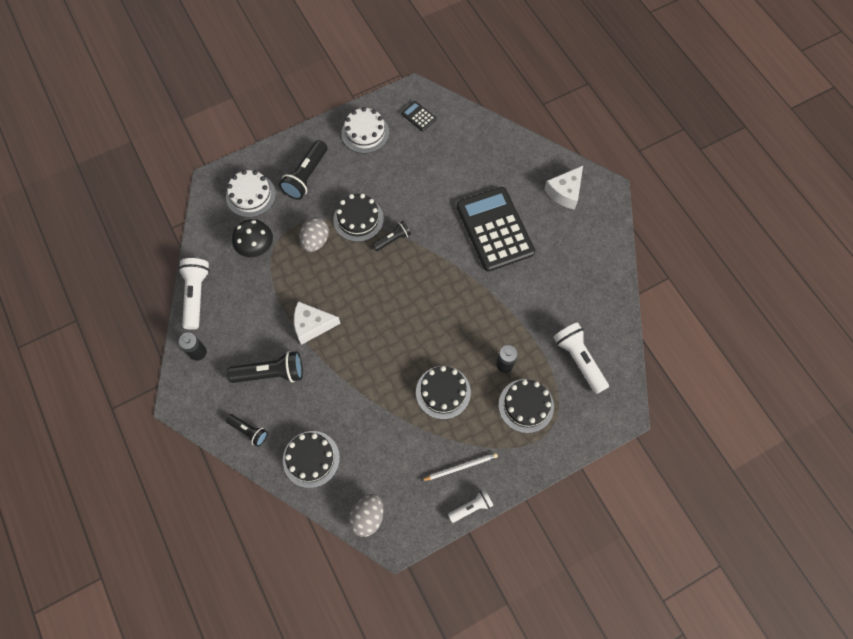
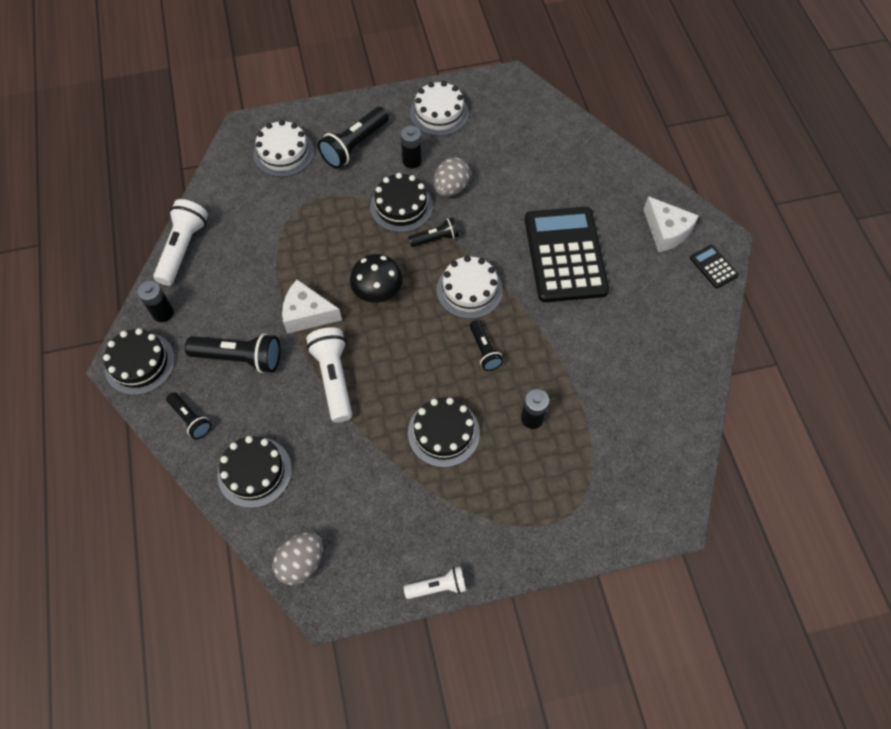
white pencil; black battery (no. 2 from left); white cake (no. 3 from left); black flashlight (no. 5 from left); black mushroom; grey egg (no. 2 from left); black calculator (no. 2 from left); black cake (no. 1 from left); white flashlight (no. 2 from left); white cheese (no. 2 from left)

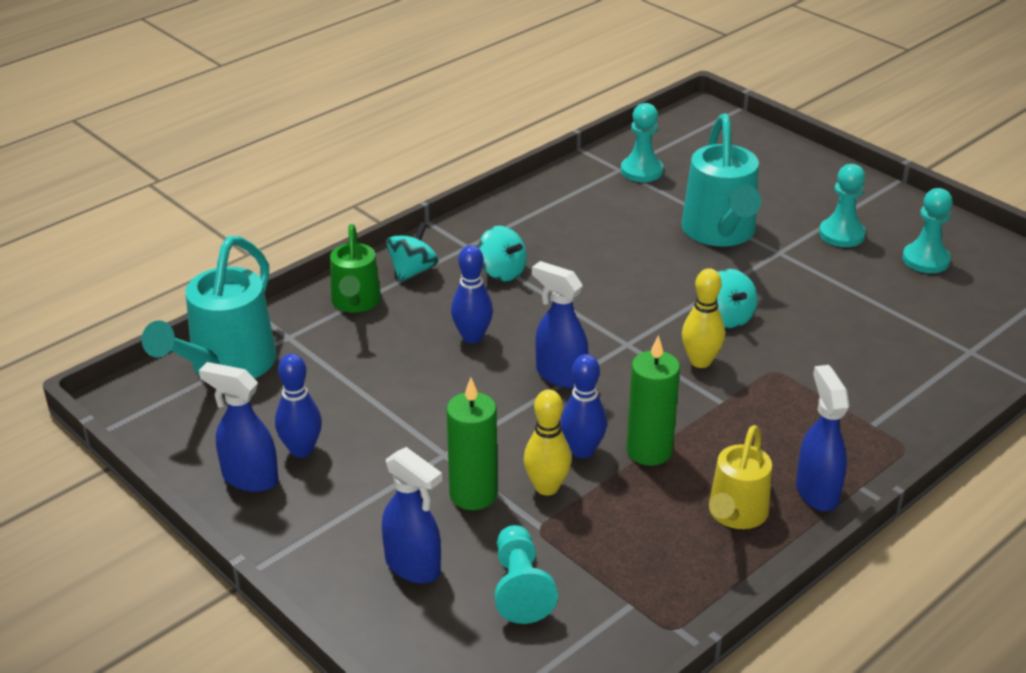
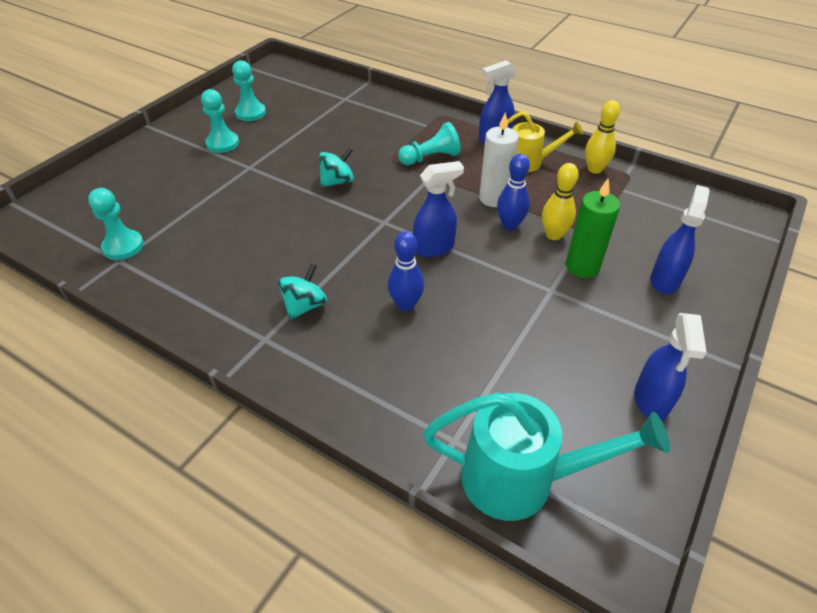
blue bowling pin (no. 1 from left in the first image); green watering can; turquoise spinning top (no. 1 from left in the first image); turquoise watering can (no. 2 from left in the first image); turquoise pawn (no. 4 from left); yellow bowling pin (no. 2 from left); white candle; blue spray bottle (no. 1 from left)

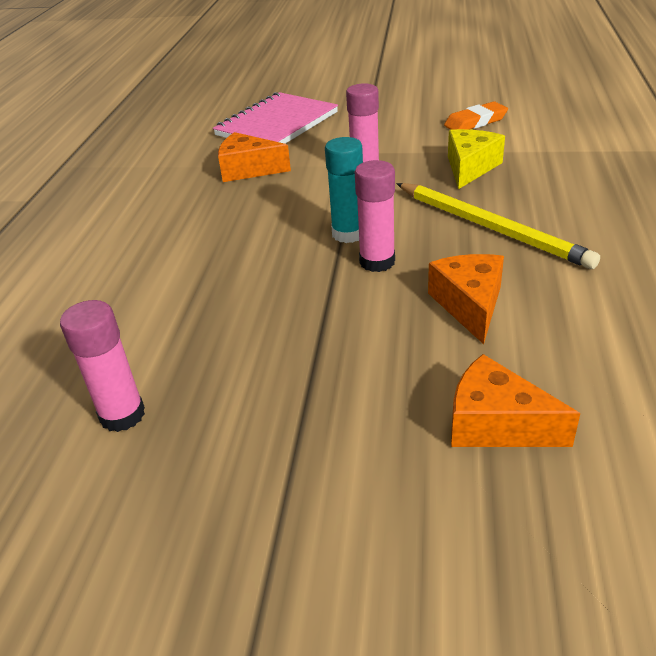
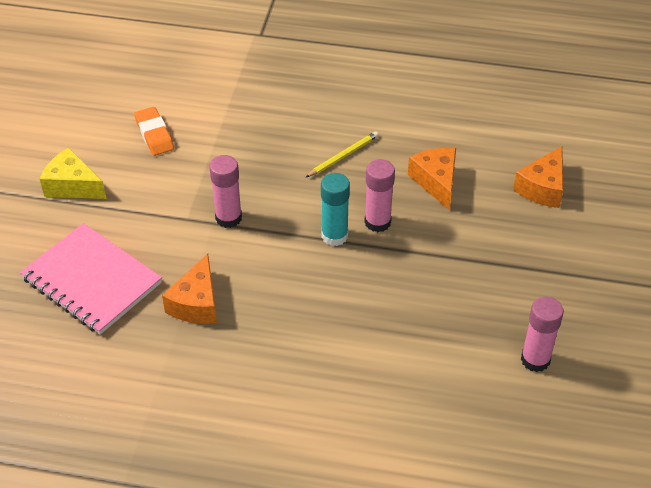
yellow cheese; orange cheese (no. 2 from left); yellow pencil

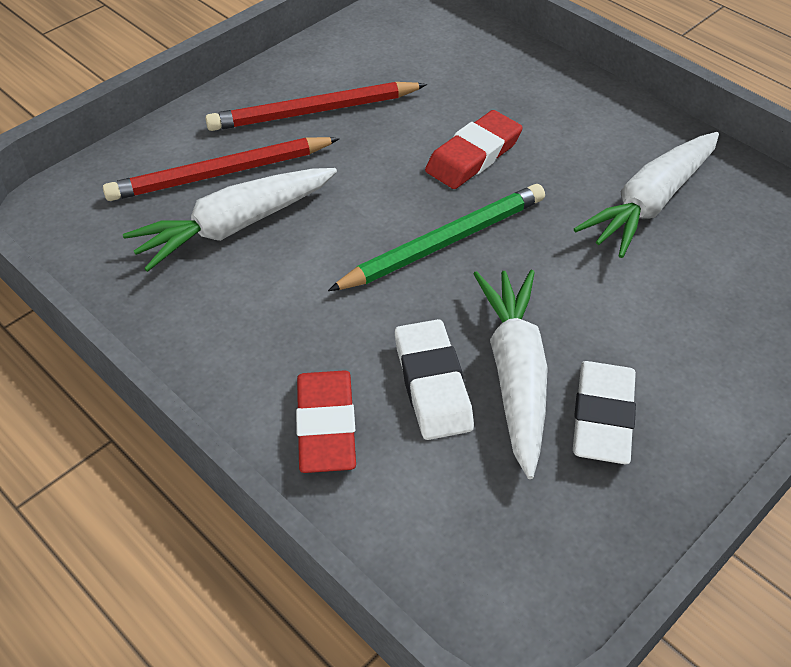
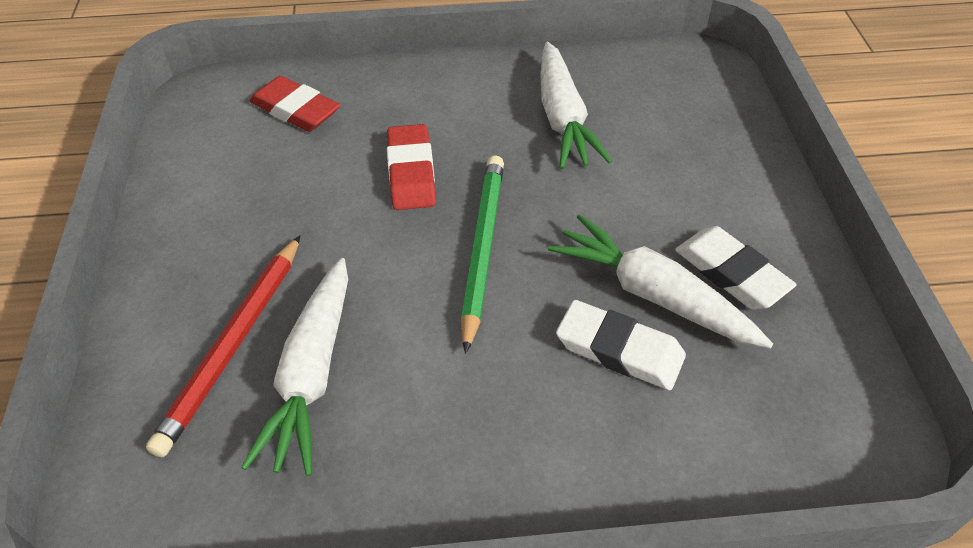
red pencil (no. 2 from left in the first image); red eraser (no. 1 from left)

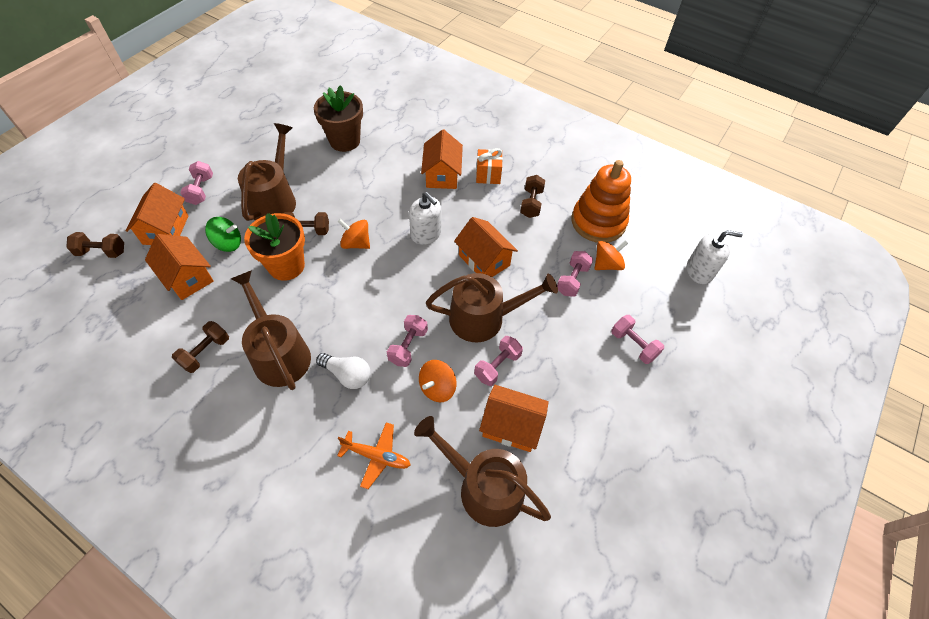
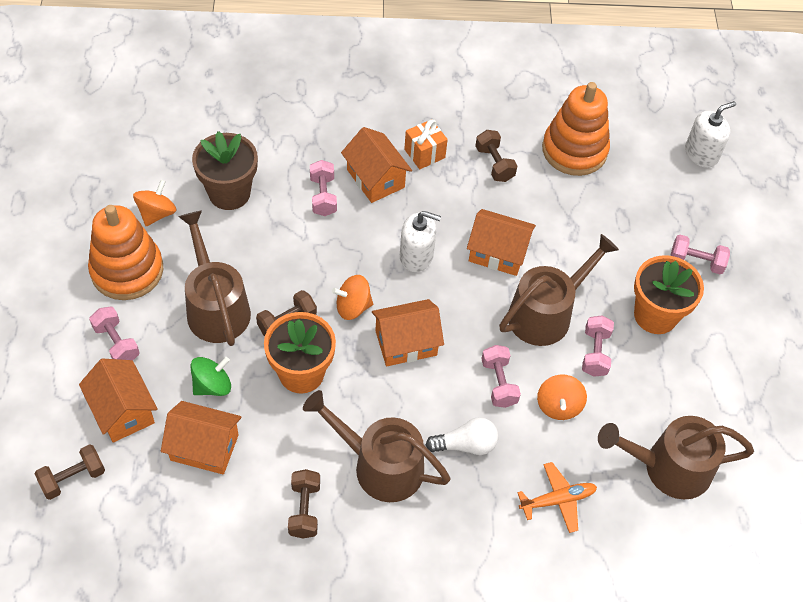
orange stacking toy (no. 1 from left); orange flower pot (no. 2 from left); orange house (no. 4 from left); pink dumbbell (no. 2 from left); orange spinning top (no. 1 from left)

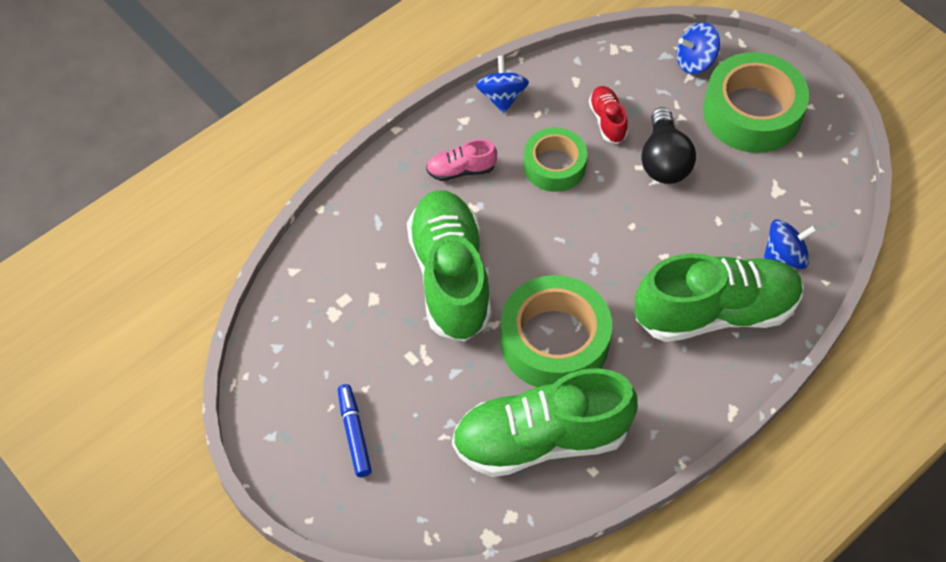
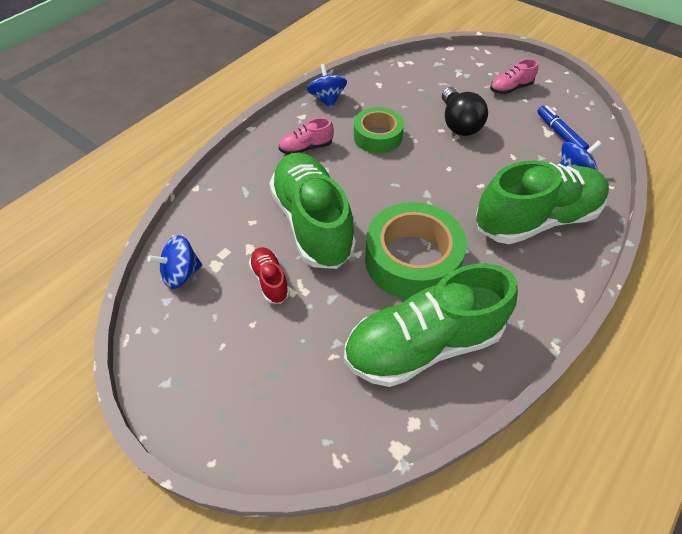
blue marker; red shoe; blue spinning top (no. 1 from left); pink shoe (no. 2 from left)

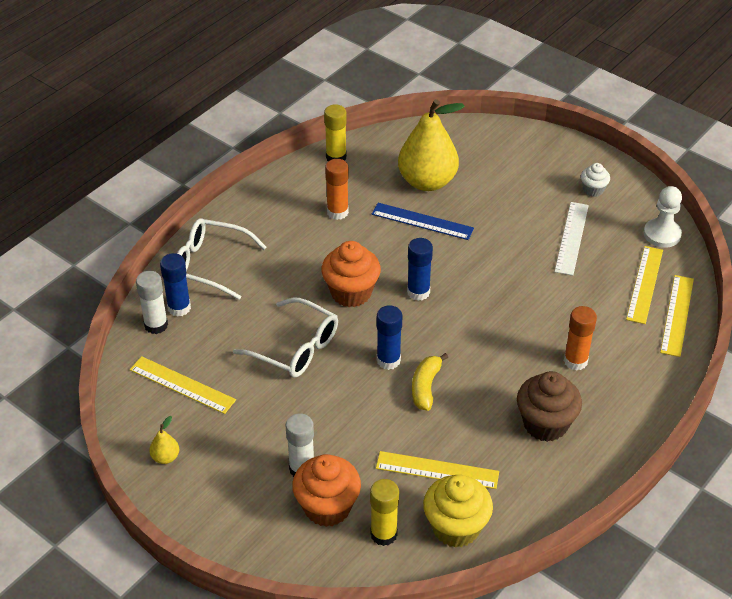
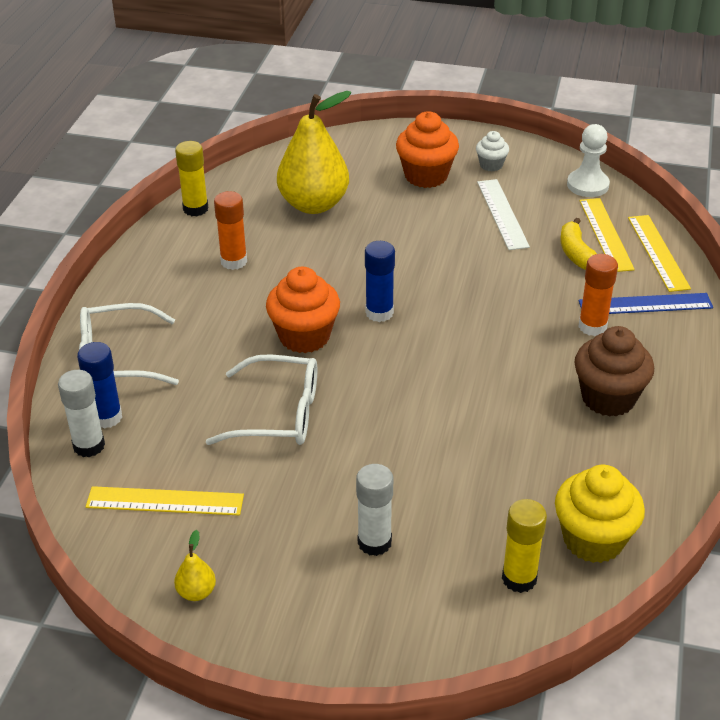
yellow ruler (no. 2 from left in the first image); blue glue stick (no. 2 from left in the first image); orange cupcake (no. 2 from left); blue ruler; yellow banana

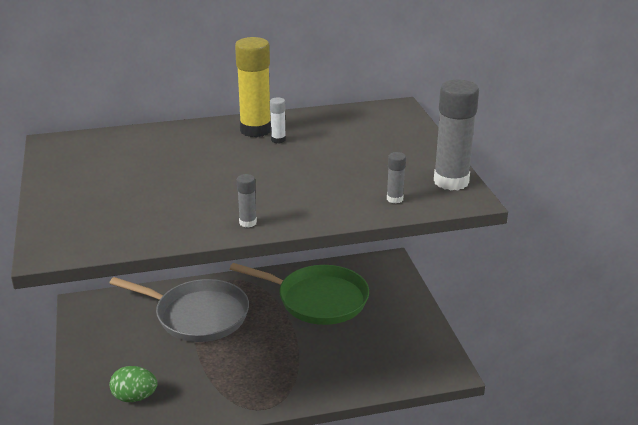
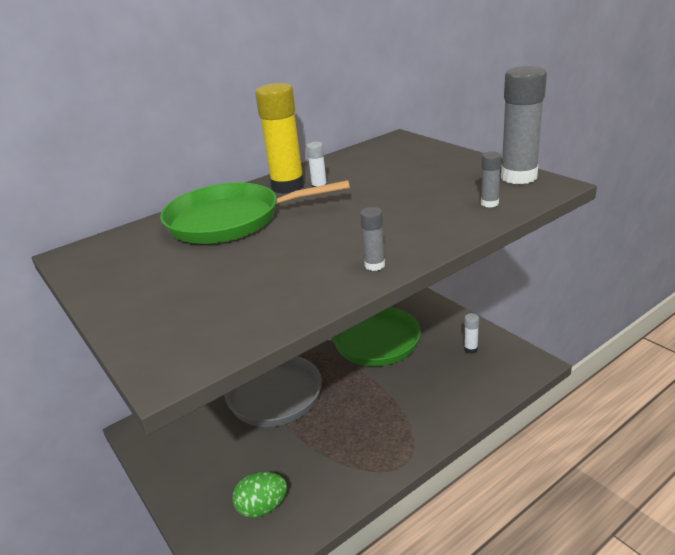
green pan (no. 1 from left); white glue stick (no. 2 from left)

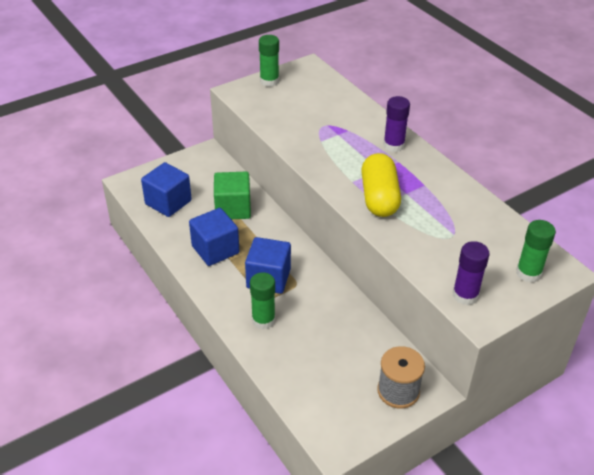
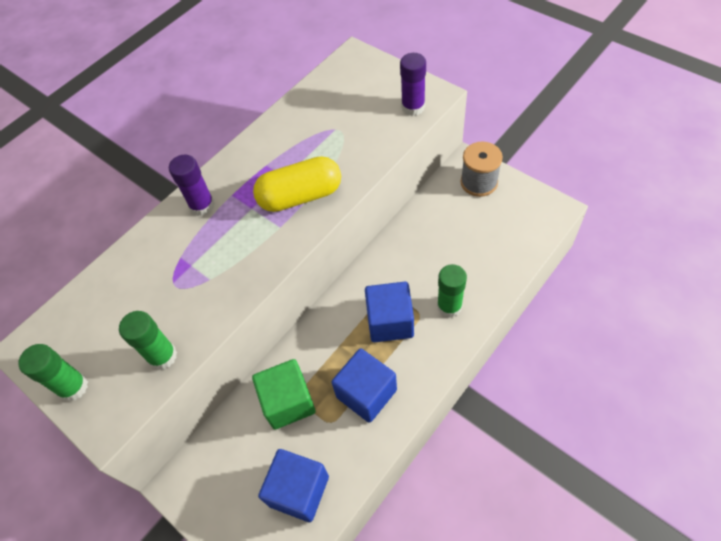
green glue stick (no. 2 from left)

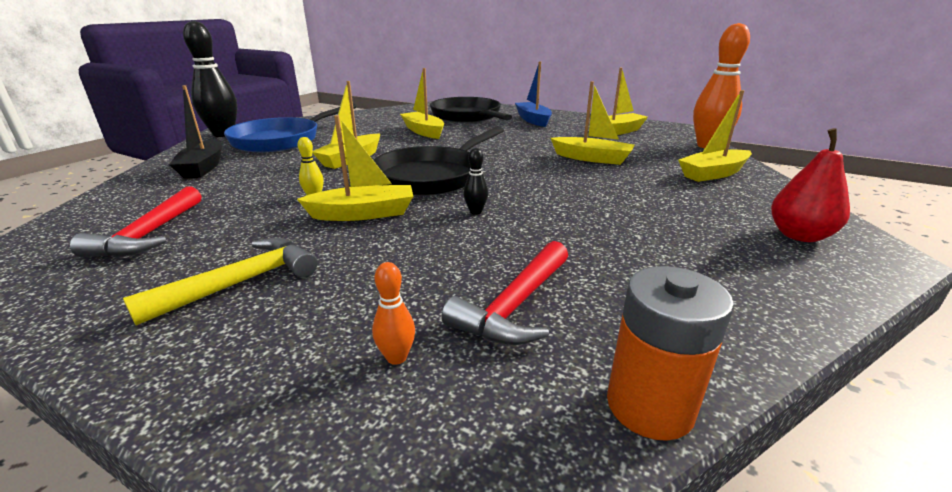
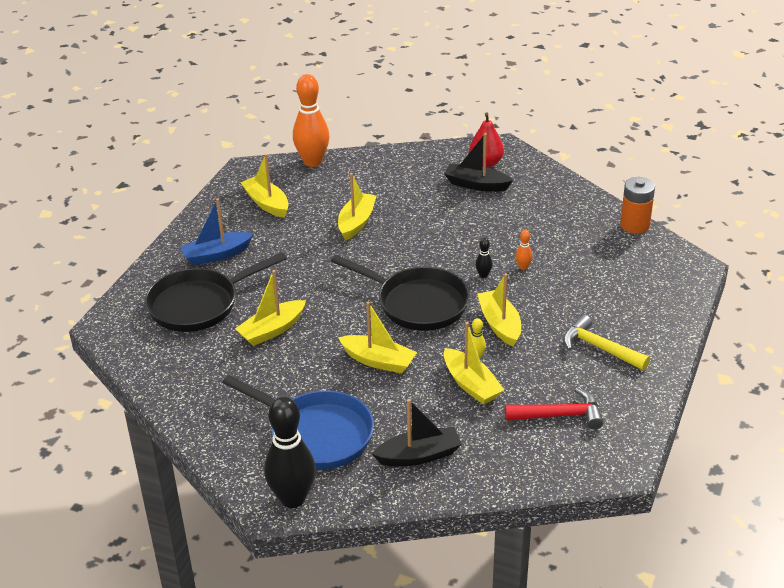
red hammer (no. 2 from left in the first image); black boat (no. 2 from left); orange bowling pin (no. 2 from left); yellow boat (no. 5 from left)

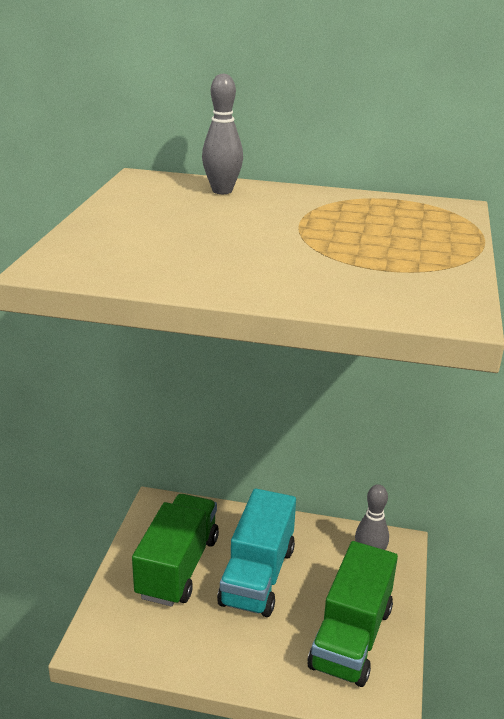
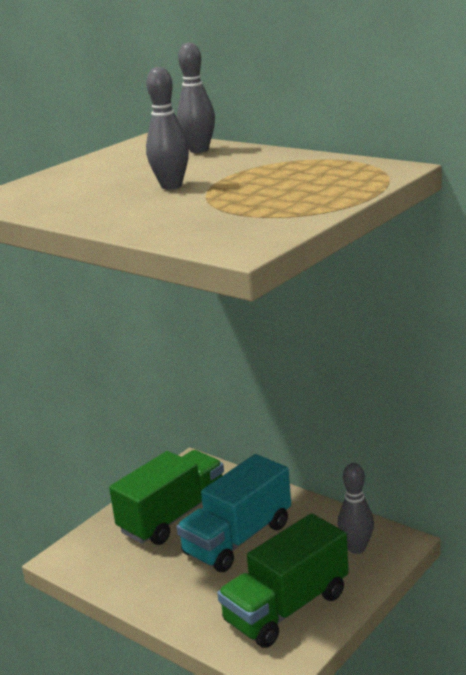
grey bowling pin (no. 1 from left)

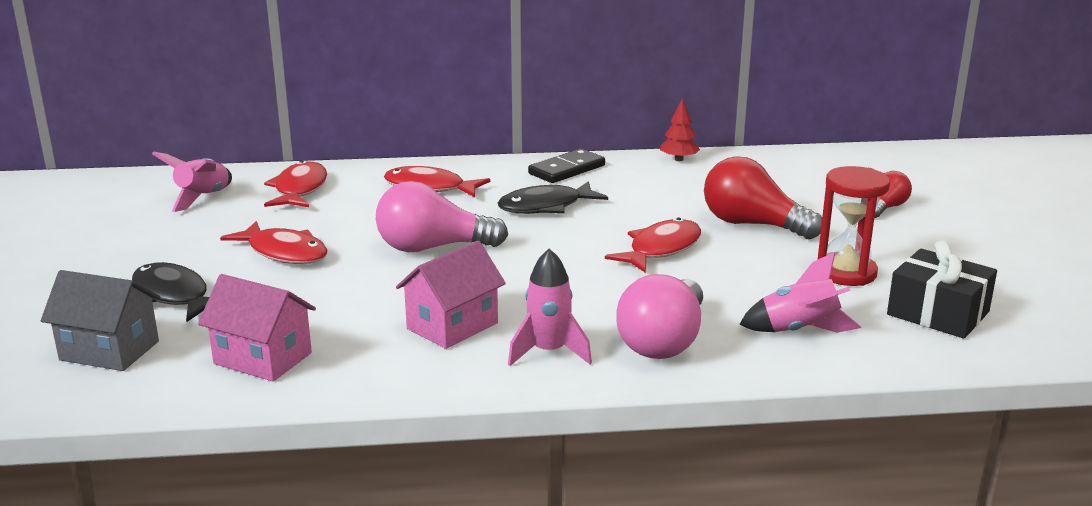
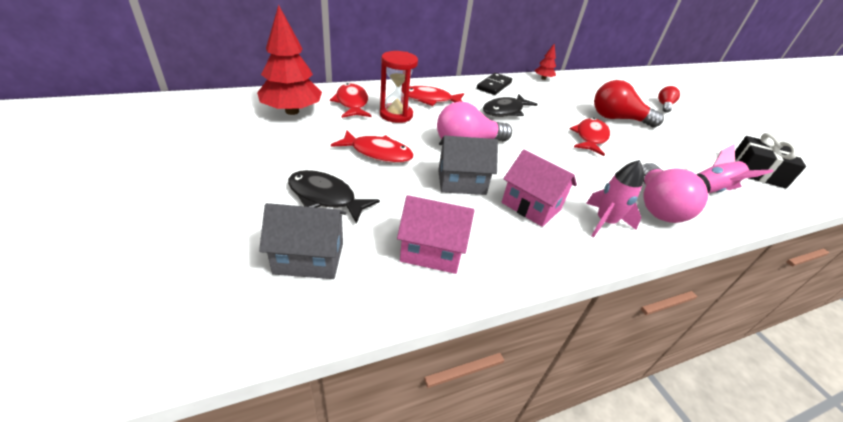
grey house (no. 2 from left); red hourglass; red tree (no. 1 from left); pink house (no. 2 from left)

